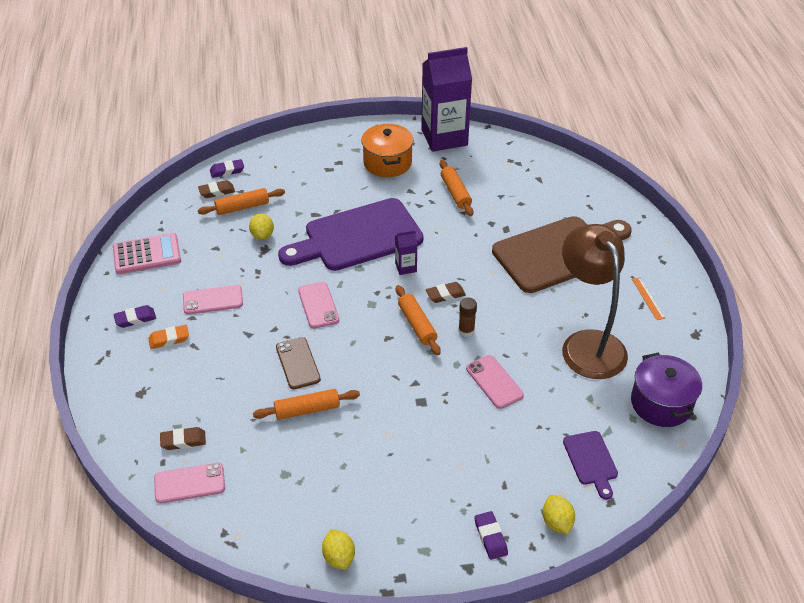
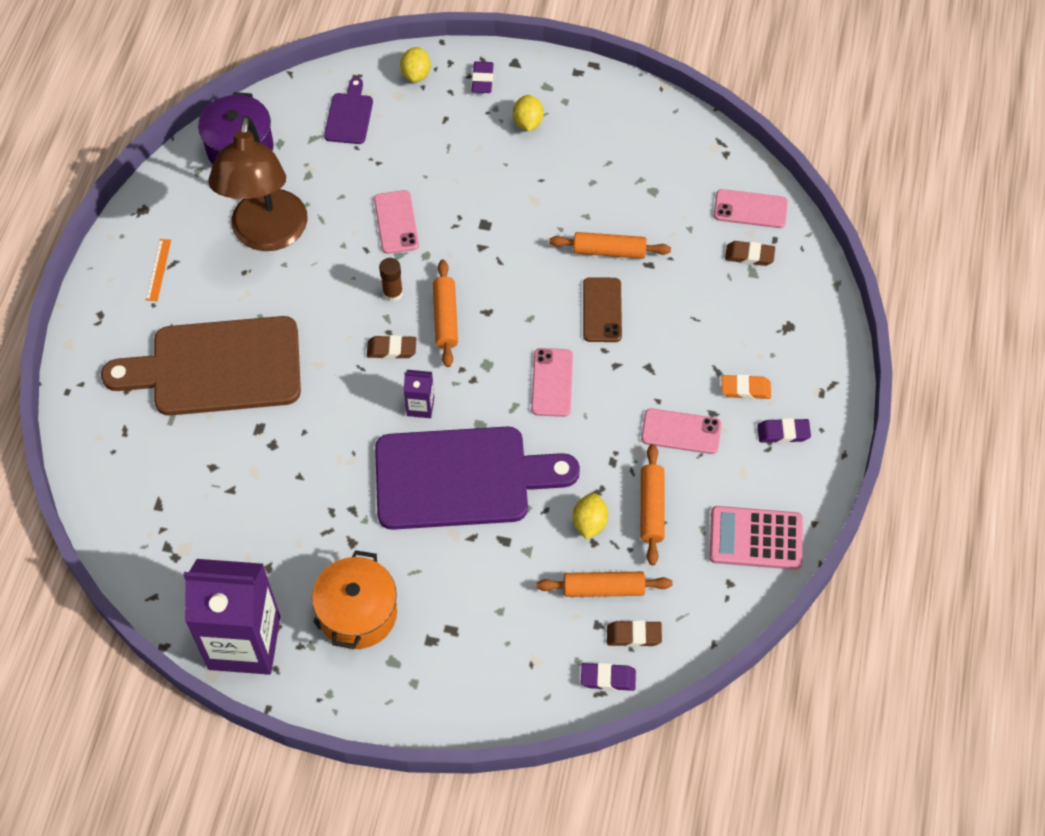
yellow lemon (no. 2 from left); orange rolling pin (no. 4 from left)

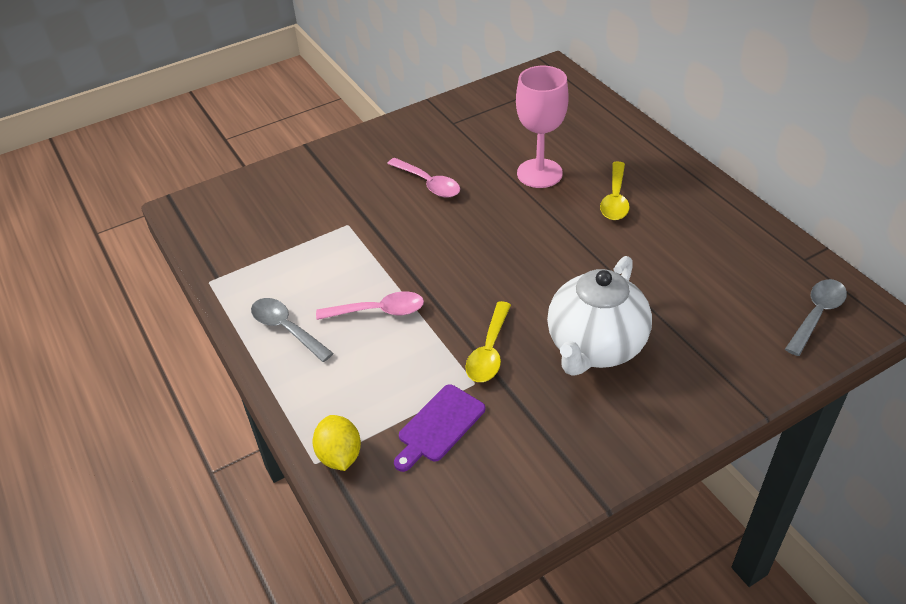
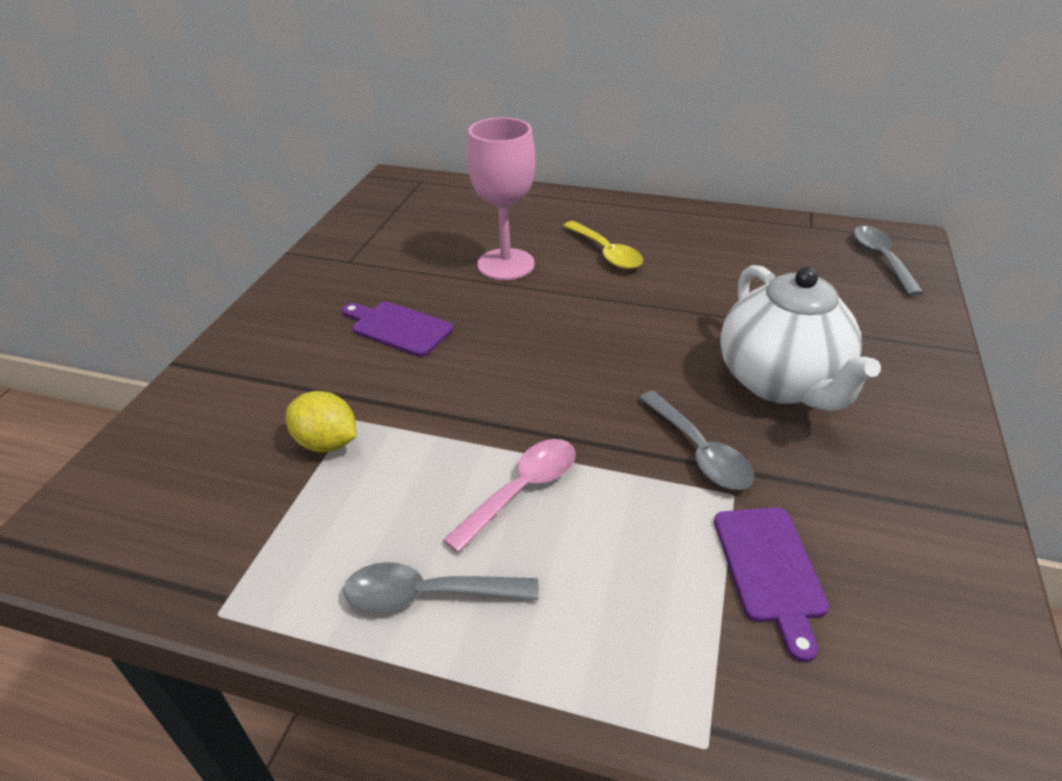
yellow lemon; purple cutting board (no. 1 from left); grey spoon (no. 2 from left)

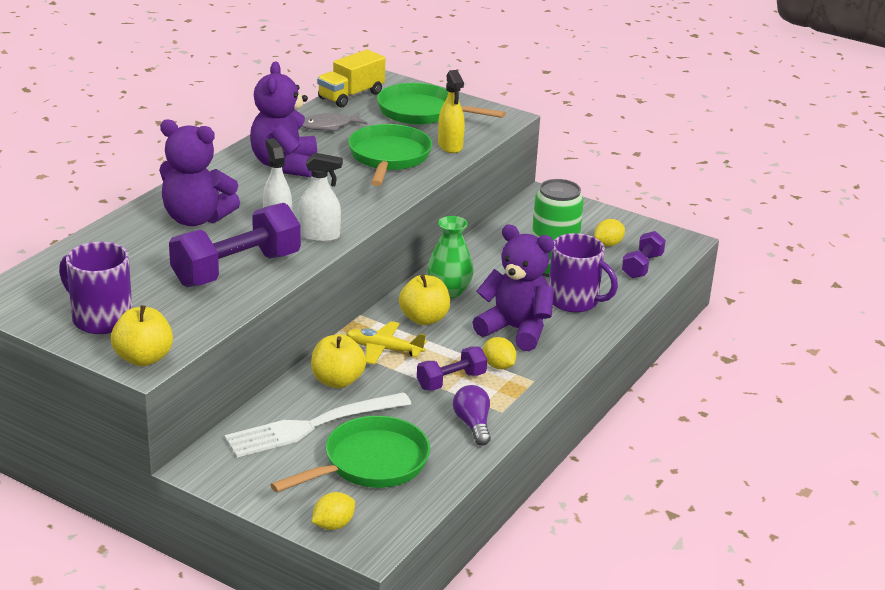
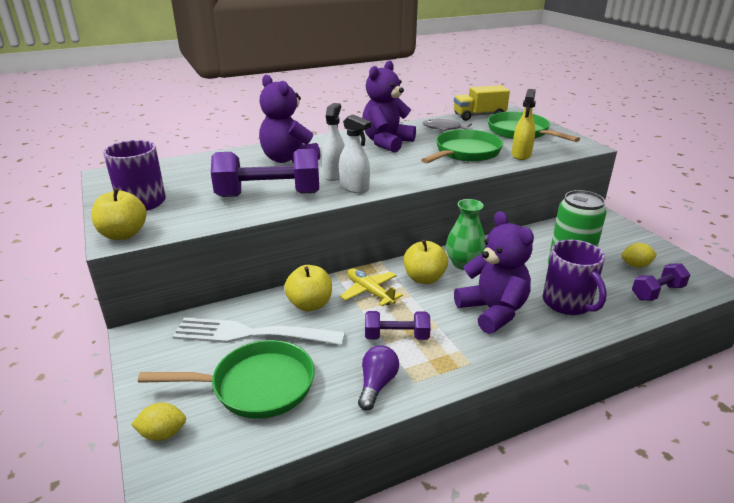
yellow lemon (no. 2 from left in the first image)

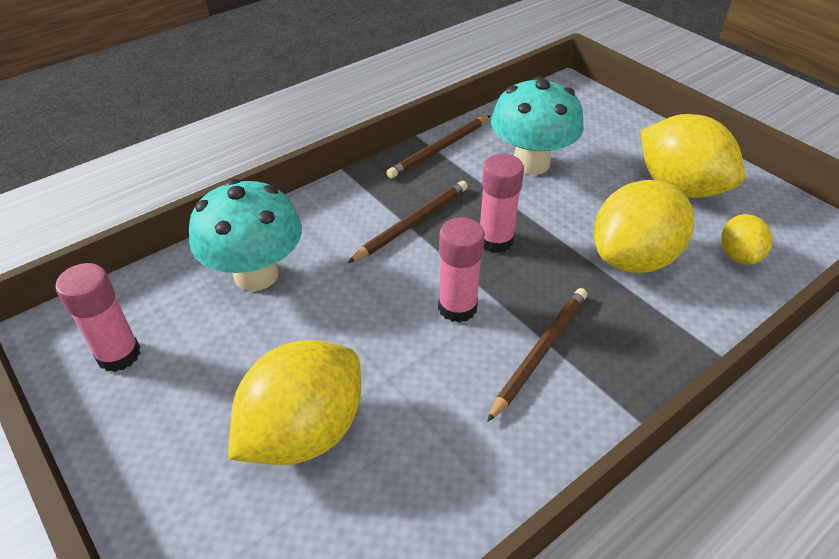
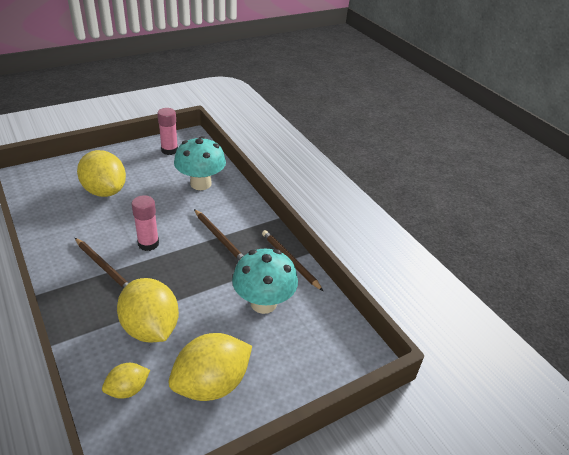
pink glue stick (no. 3 from left in the first image); yellow lemon (no. 2 from left)

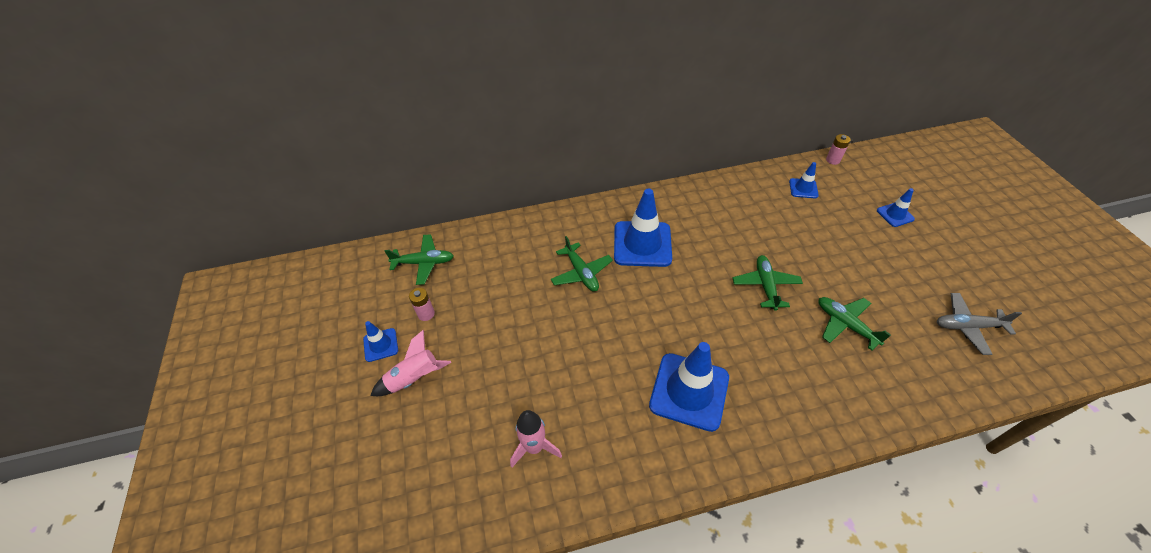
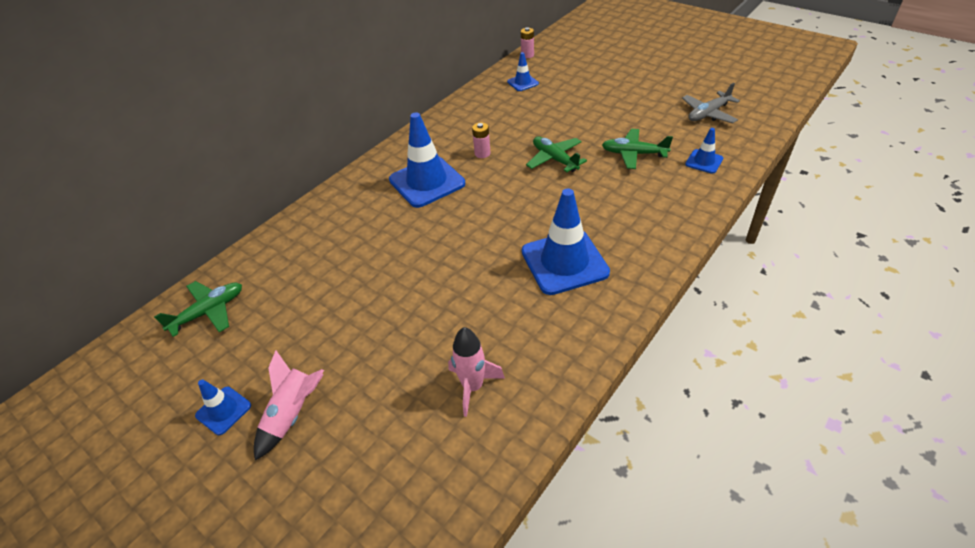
green plane (no. 2 from left in the first image); pink battery (no. 1 from left); blue traffic cone (no. 5 from left)

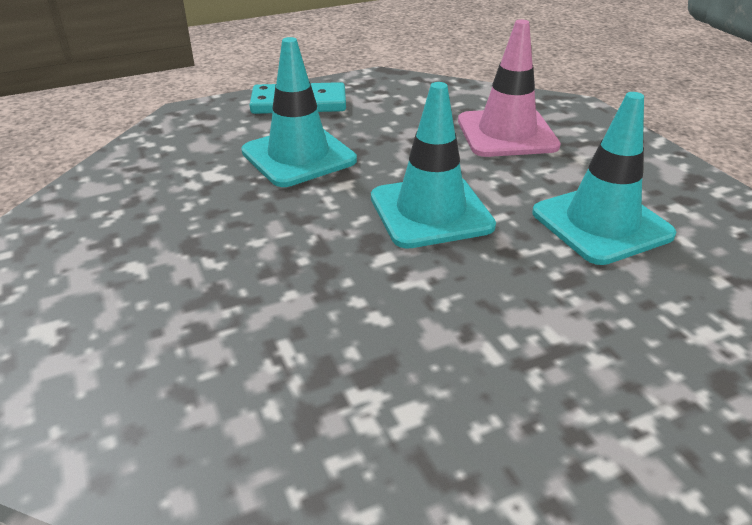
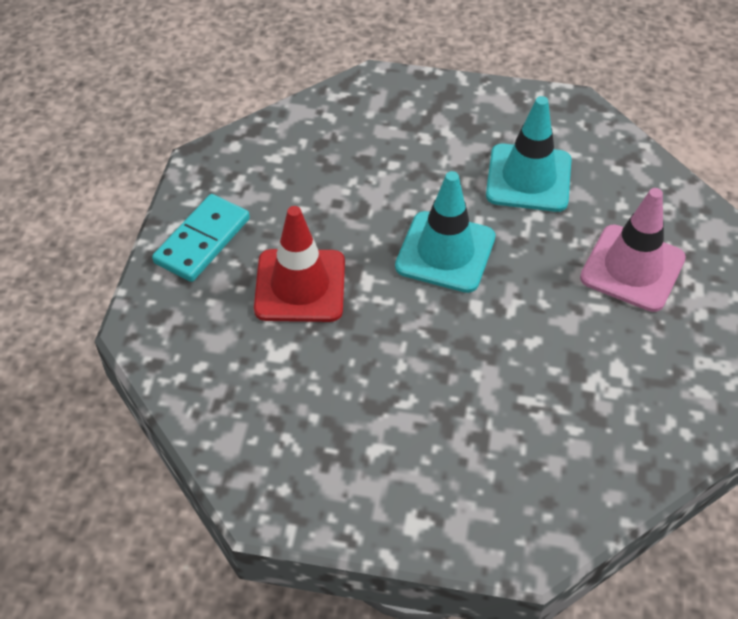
pink traffic cone; red traffic cone

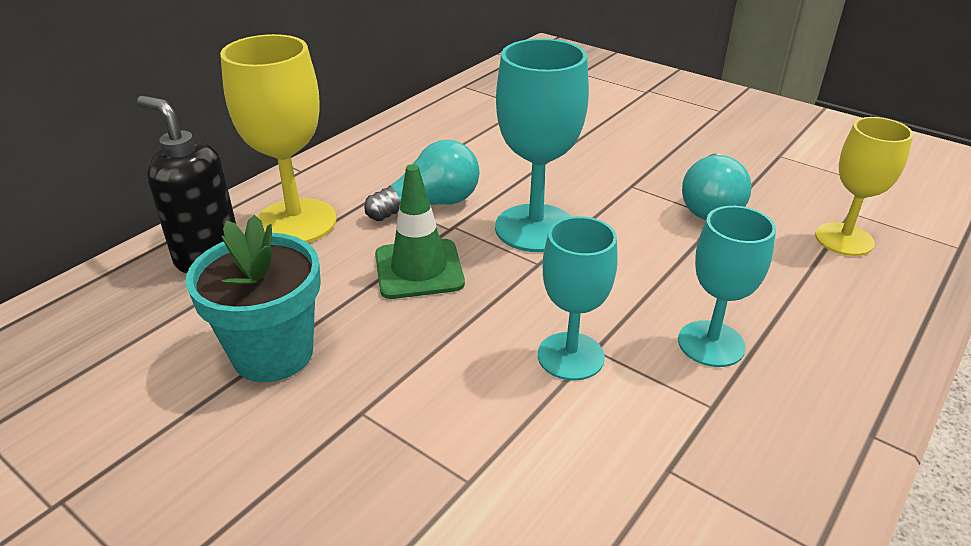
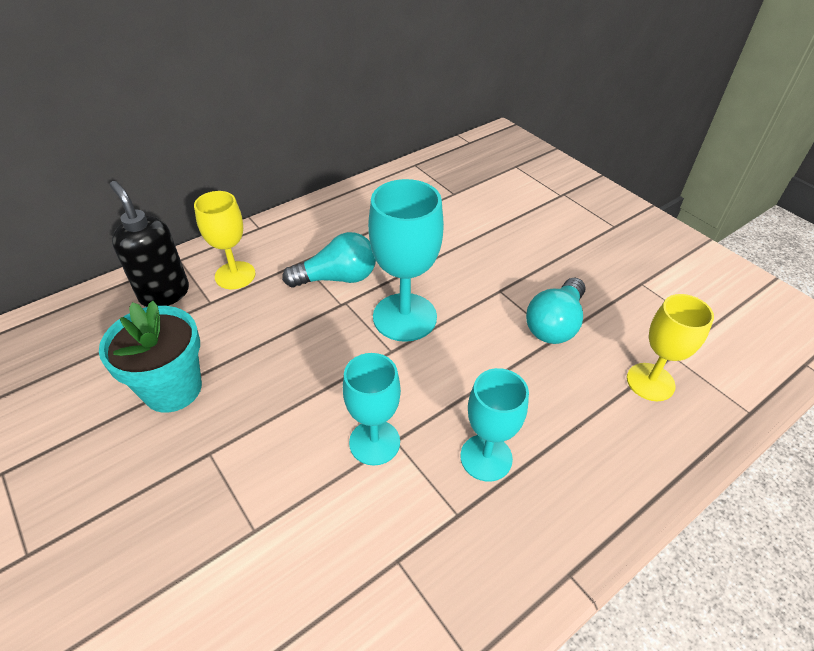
green traffic cone; yellow goblet (no. 1 from left)

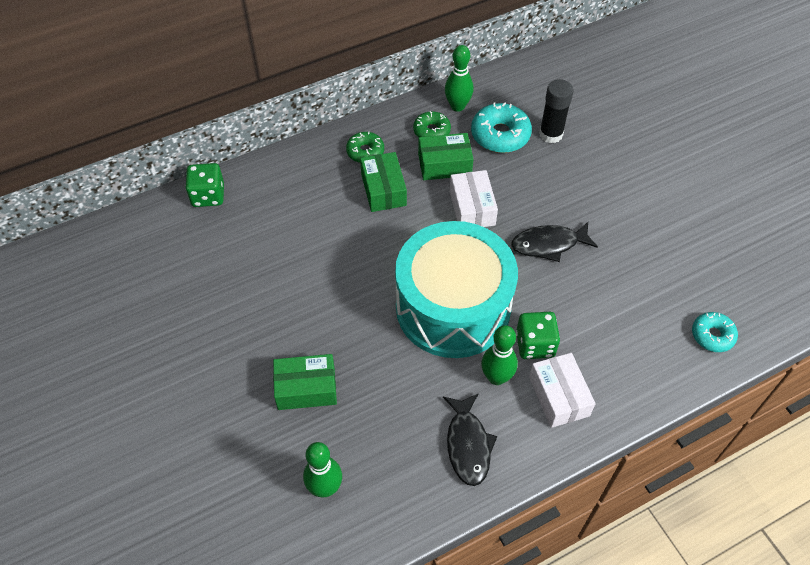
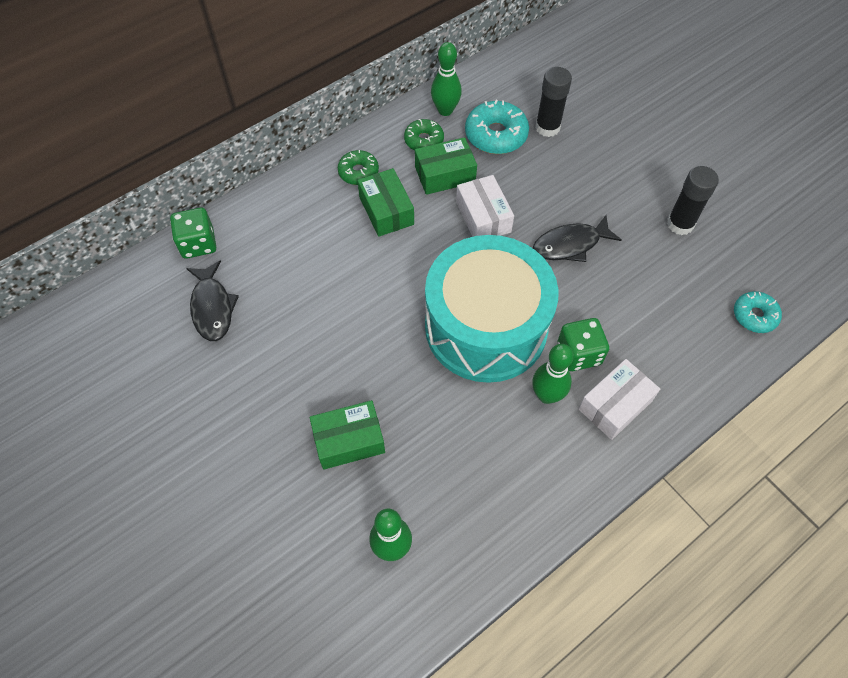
black glue stick (no. 2 from left); black fish (no. 1 from left); white box (no. 2 from left)

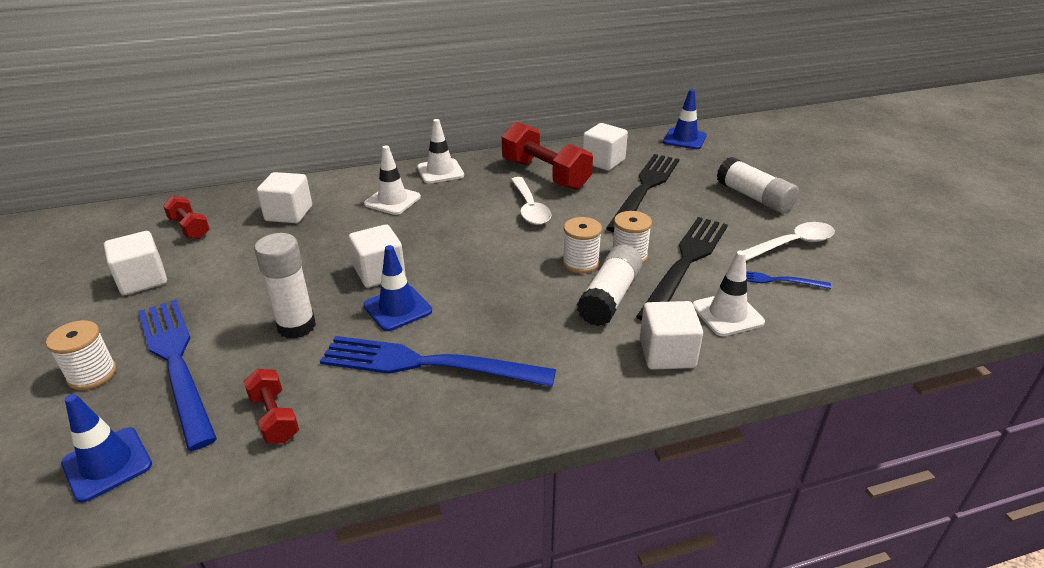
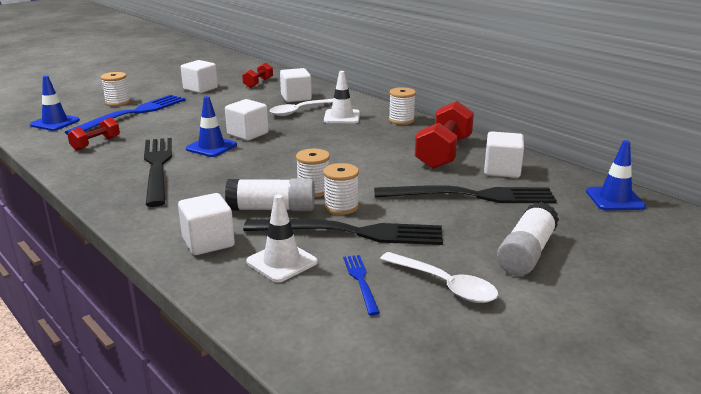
white glue stick (no. 1 from left in the first image); white spoon (no. 1 from left); white spool (no. 4 from left); black fork (no. 1 from left)

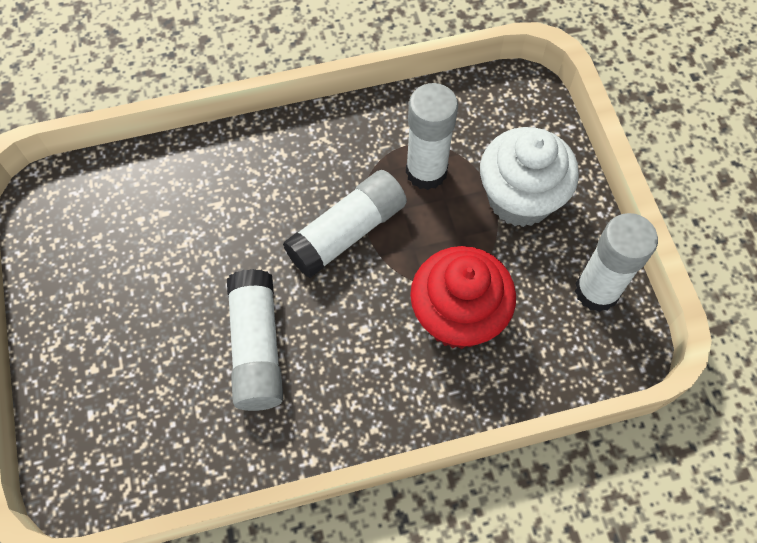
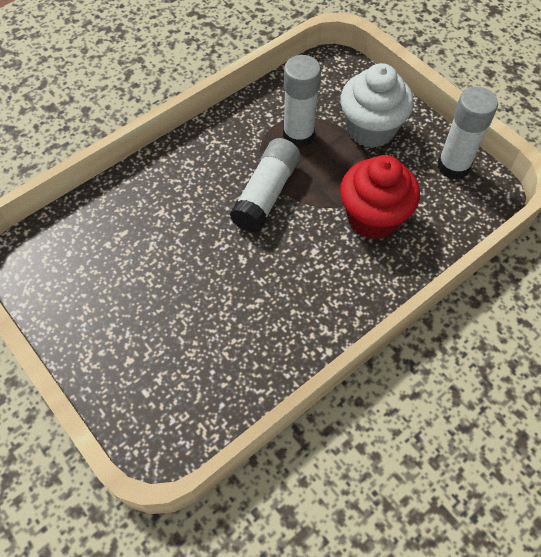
white glue stick (no. 1 from left in the first image)

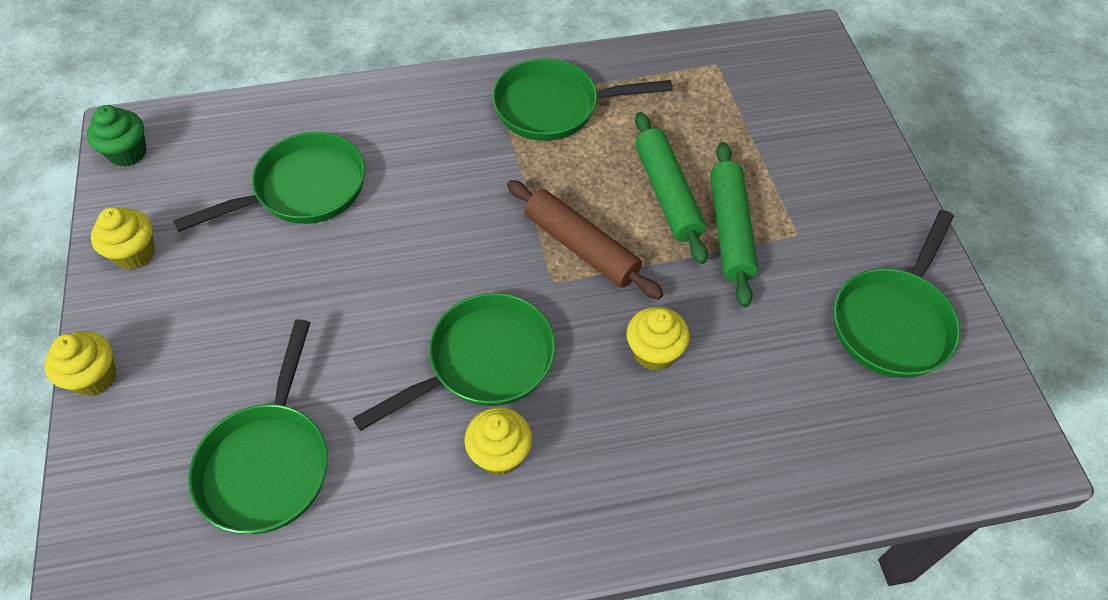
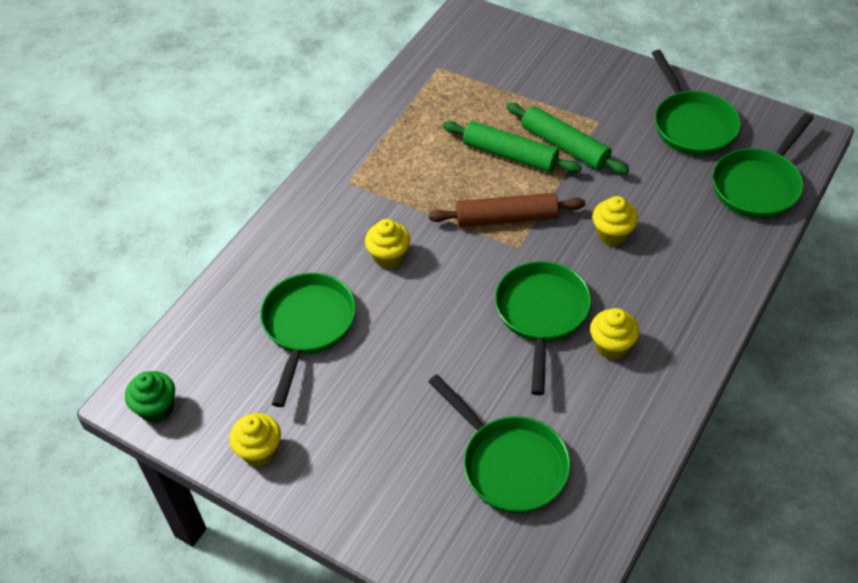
yellow cupcake (no. 2 from left); green pan (no. 5 from left)

